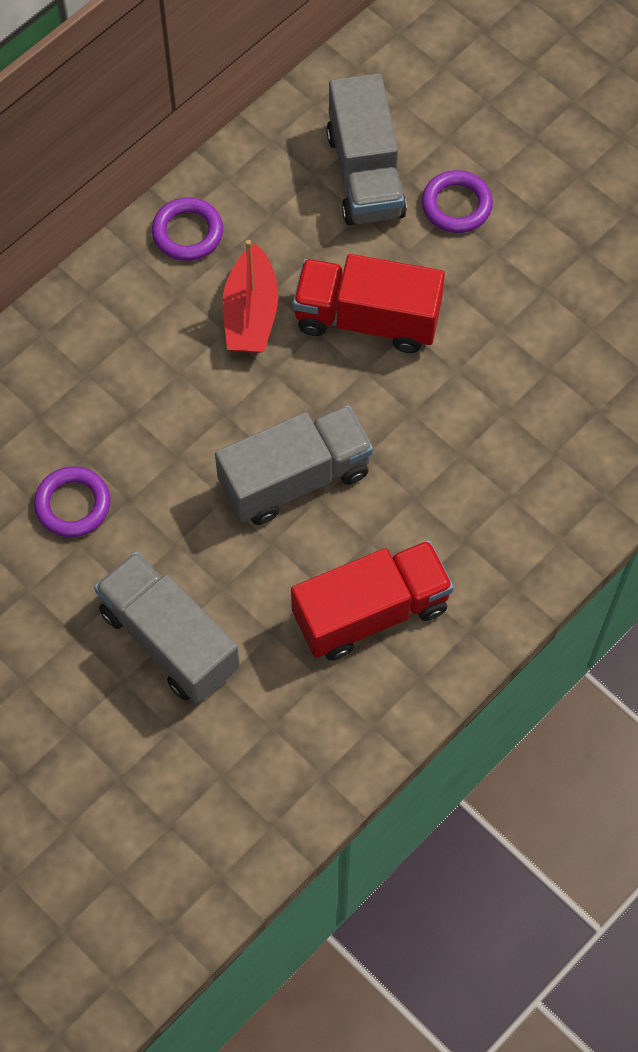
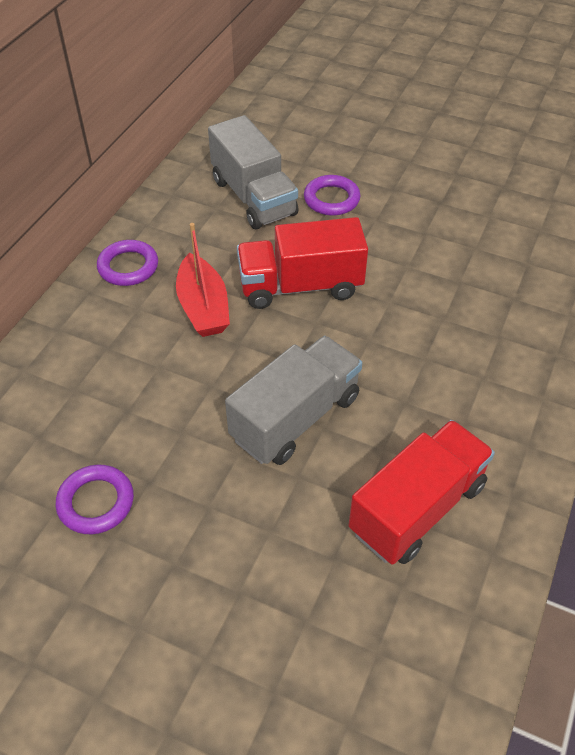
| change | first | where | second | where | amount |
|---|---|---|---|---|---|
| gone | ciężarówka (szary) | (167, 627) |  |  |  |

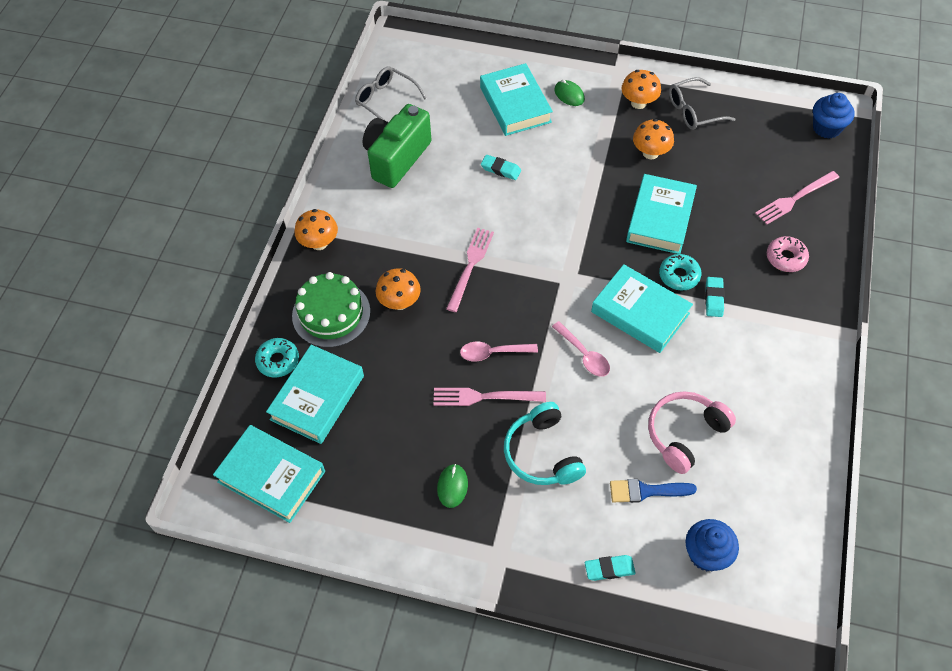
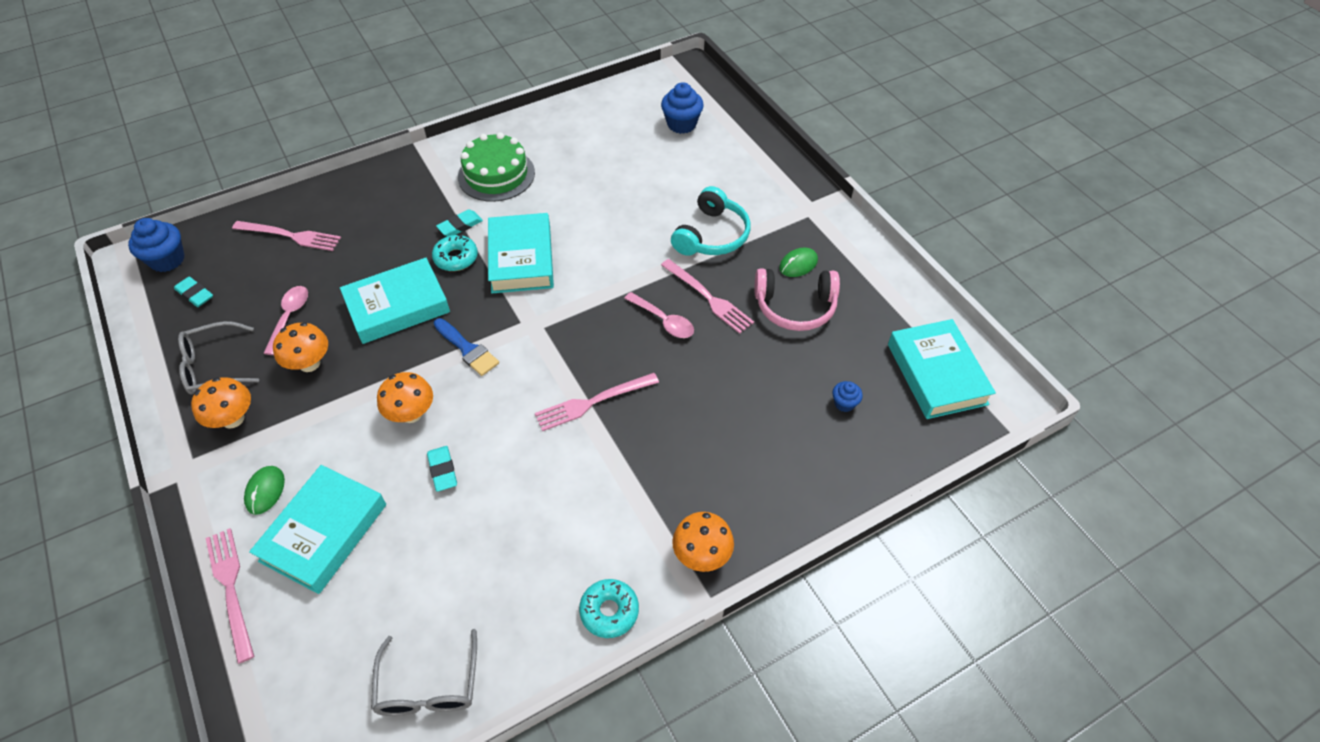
| change | first | where | second | where | amount |
|---|---|---|---|---|---|
| shifted | gumka do mazania (turkusowy) | (610, 568) |  | (193, 292) |  |
| rotated | okulary (szary) | (702, 103) |  | (218, 357) | 135 degrees clockwise |
| new |  |  | widelec (różowy) | (229, 596) |  |
| shifted | łyżka (różowy) | (581, 349) |  | (285, 320) |  |
| shifted | grzyb (pomarańczowy) | (398, 289) |  | (405, 397) |  |
| shifted | pędzel (niebieski) | (653, 491) |  | (466, 347) |  |
| shifted | tort (zielony) | (331, 310) |  | (496, 167) |  |
| shifted | donut (turkusowy) | (277, 358) |  | (609, 608) |  |
| shifted | słuchawki (różowy) | (692, 432) |  | (797, 299) |  |
| swapped | książka (turkusowy) | (315, 394) | muffinka (niebieski) | (847, 396) |  |
| gone | aparat fotograficzny (zielony) | (397, 146) |  |  |  |
| gone | donut (różowy) | (788, 254) |  |  |  |

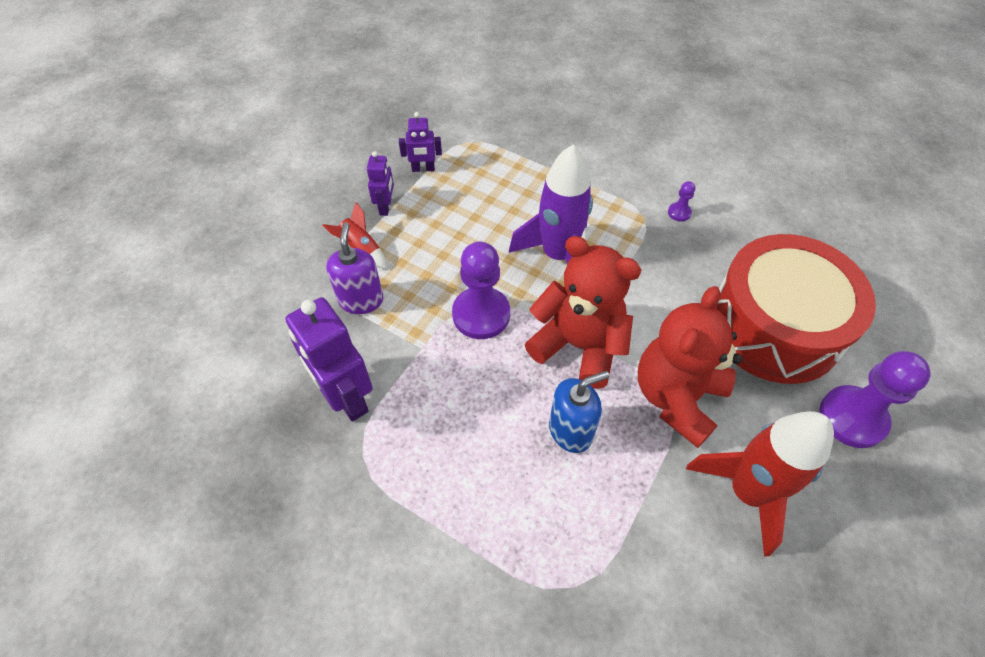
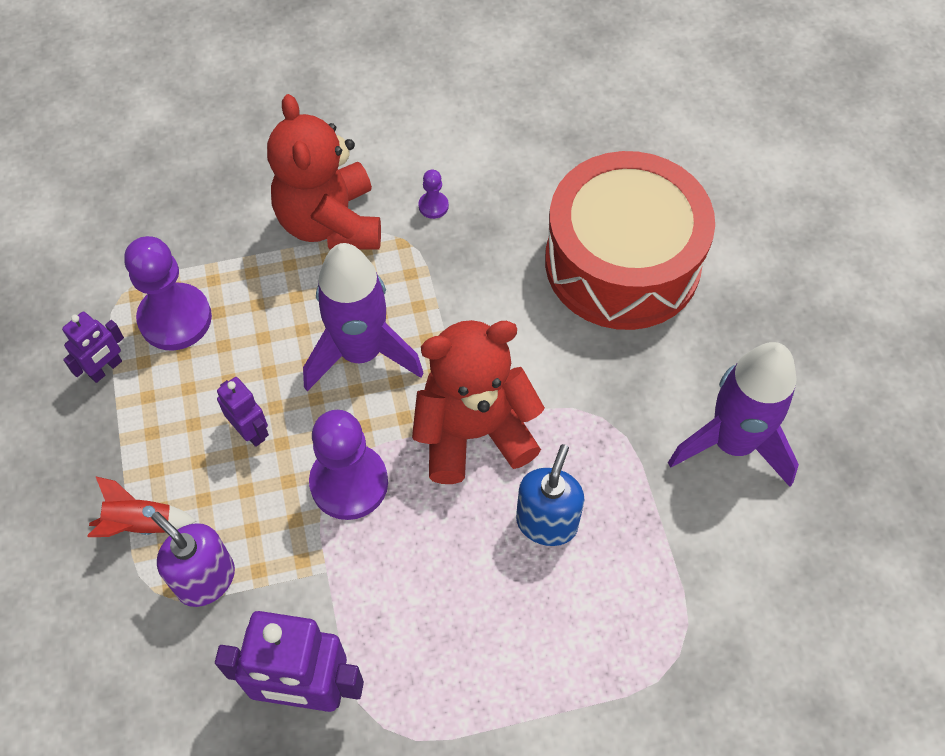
| change | first | where | second | where | amount |
|---|---|---|---|---|---|
| shifted | pionek (fioletowy) | (875, 399) |  | (168, 293) |  |
| shifted | robot (fioletowy) | (380, 183) |  | (243, 412) |  |
| shifted | miś (czerwony) | (690, 367) |  | (324, 172) |  |
| repainted | rakieta (czerwony) | (760, 484) | rakieta (fioletowy) | (733, 414) |  |

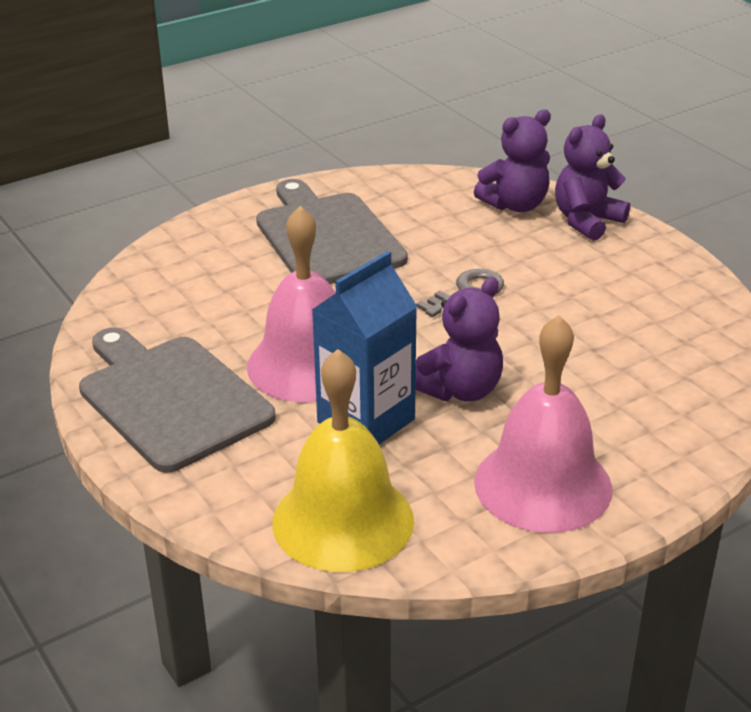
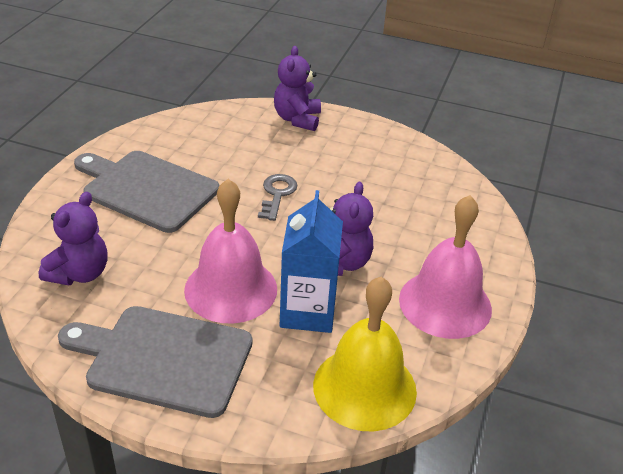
| change | first | where | second | where | amount |
|---|---|---|---|---|---|
| shifted | miś (fioletowy) | (512, 161) |  | (73, 238) |  |

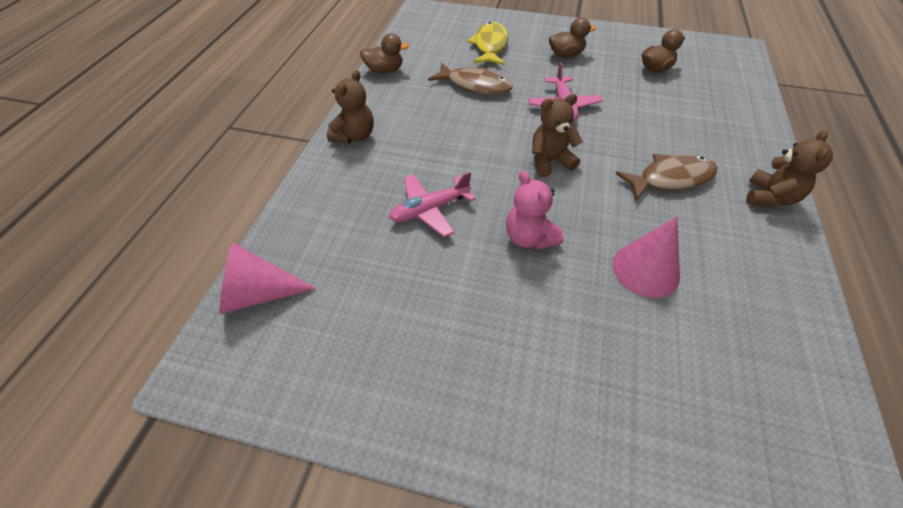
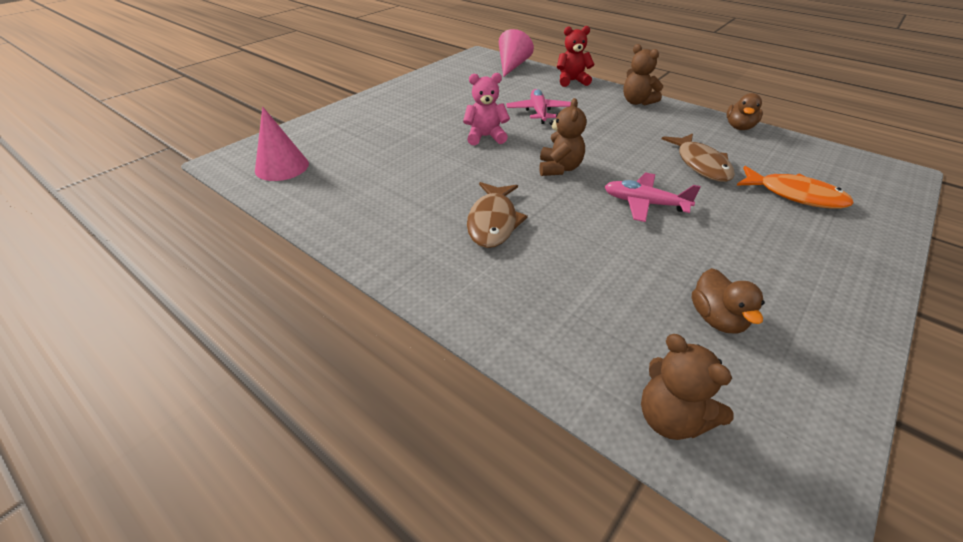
| change | first | where | second | where | amount |
|---|---|---|---|---|---|
| shifted | stożek (różowy) | (646, 257) |  | (282, 143) |  |
| new |  |  | miś (czerwony) | (576, 56) |  |
| shifted | miś (brązowy) | (789, 169) |  | (687, 387) |  |
| rotated | ryba (brązowy) | (470, 78) |  | (698, 158) | 60 degrees counterclockwise |
| repainted | ryba (żółty) | (487, 43) | ryba (pomarańczowy) | (795, 187) |  |
| gone | kaczka (brązowy) | (572, 37) |  |  |  |

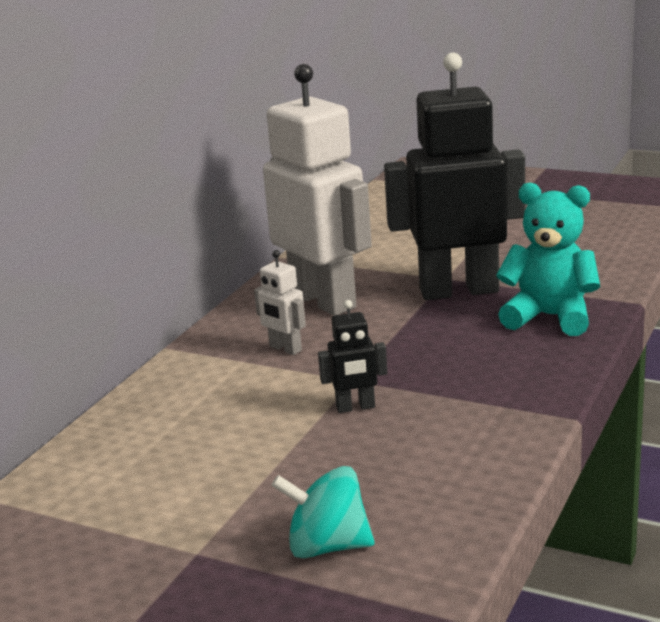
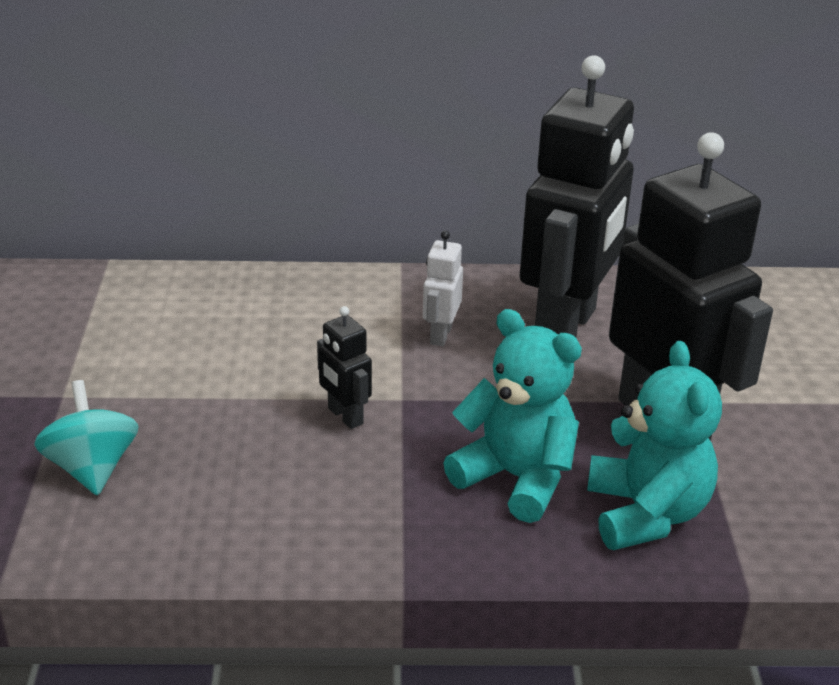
| change | first | where | second | where | amount |
|---|---|---|---|---|---|
| new |  |  | miś (turkusowy) | (512, 416) |  |
| repainted | robot (biały) | (317, 190) | robot (czarny) | (577, 196) |  |

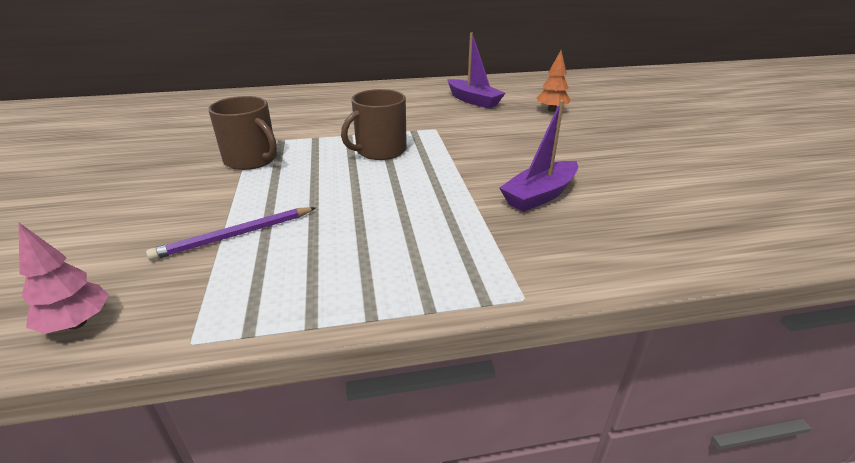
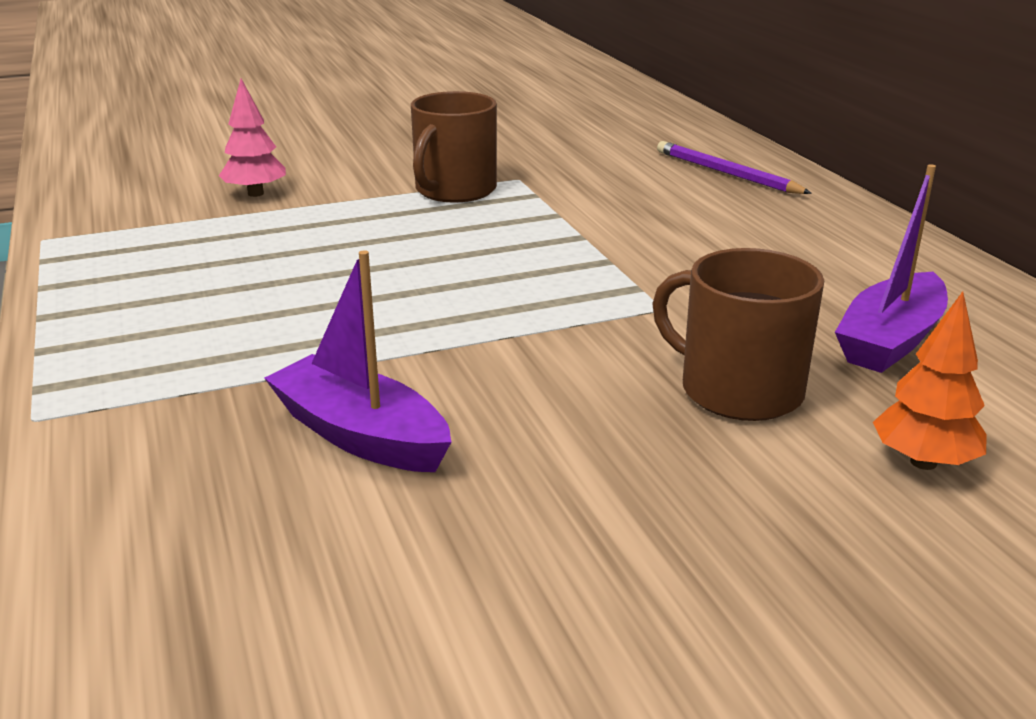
| change | first | where | second | where | amount |
|---|---|---|---|---|---|
| shifted | drzewko (różowy) | (64, 278) |  | (252, 138) |  |
| shifted | kubek (brązowy) | (374, 124) |  | (738, 334) |  |
| shifted | ołówek (fioletowy) | (231, 233) |  | (734, 167) |  |

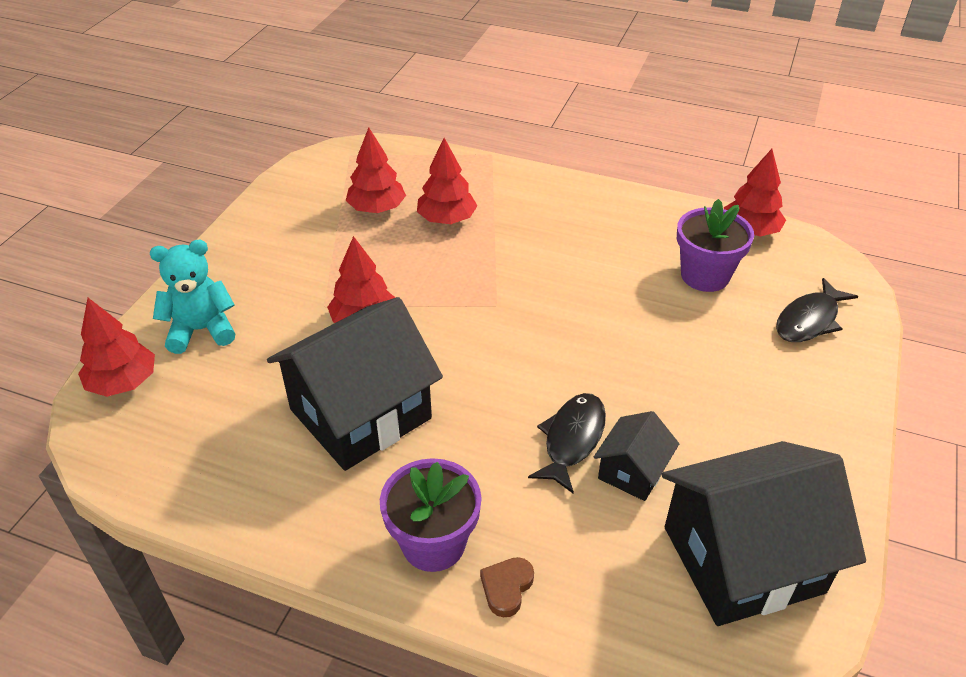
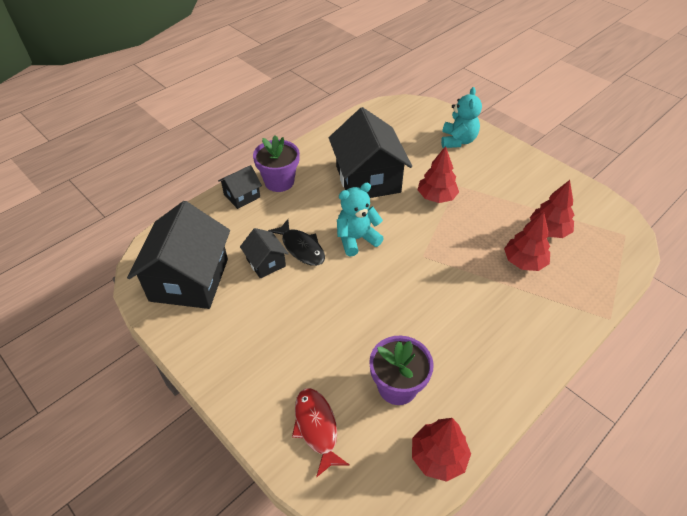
| change | first | where | second | where | amount |
|---|---|---|---|---|---|
| swapped | serce (brązowy) | (507, 587) | domek (czarny) | (240, 187) |  |
| repainted | ryba (czarny) | (817, 310) | ryba (czerwony) | (321, 433) |  |
| new |  |  | miś (turkusowy) | (360, 219) |  |
| gone | drzewko (czerwony) | (116, 347) |  |  |  |

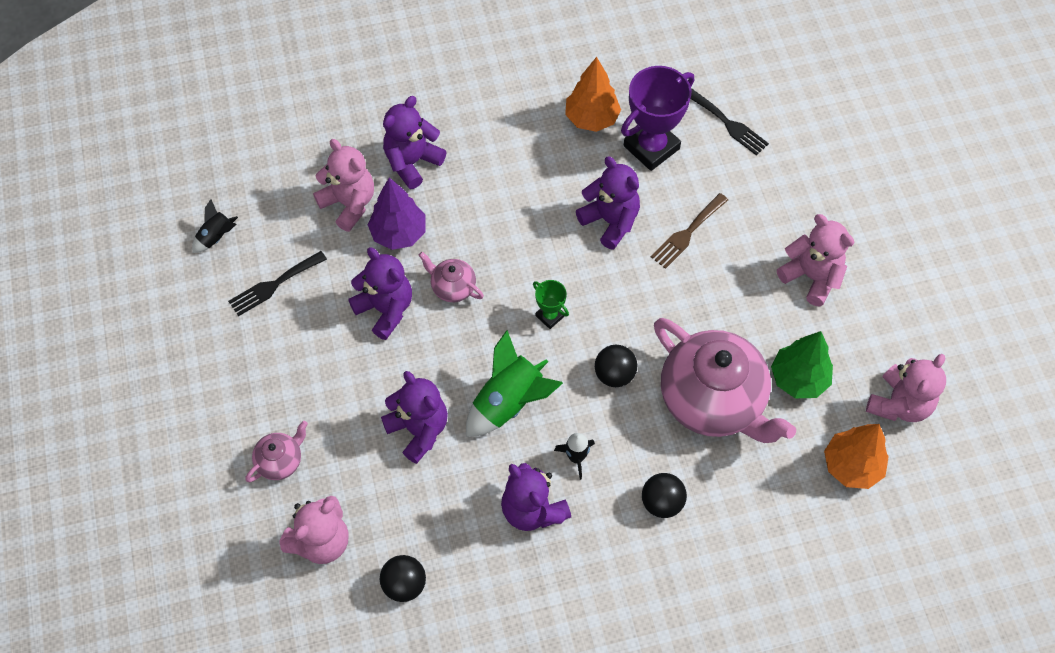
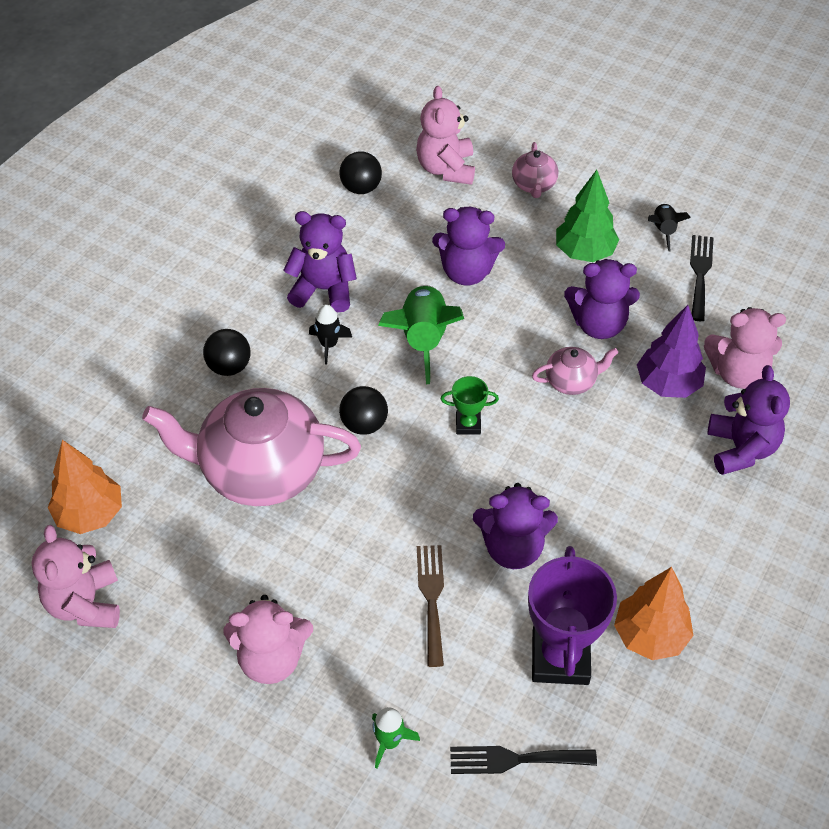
| change | first | where | second | where | amount |
|---|---|---|---|---|---|
| new |  |  | rakieta (zielony) | (396, 738) |  |
| shifted | drzewko (zielony) | (802, 364) |  | (587, 216) |  |
| shifted | rakieta (czarny) | (215, 226) |  | (669, 228) |  |

